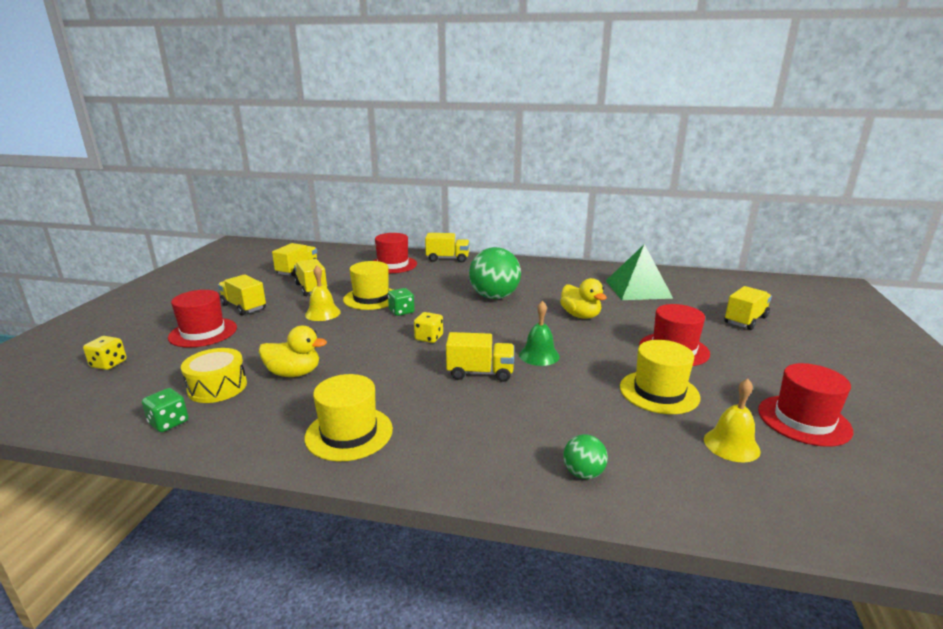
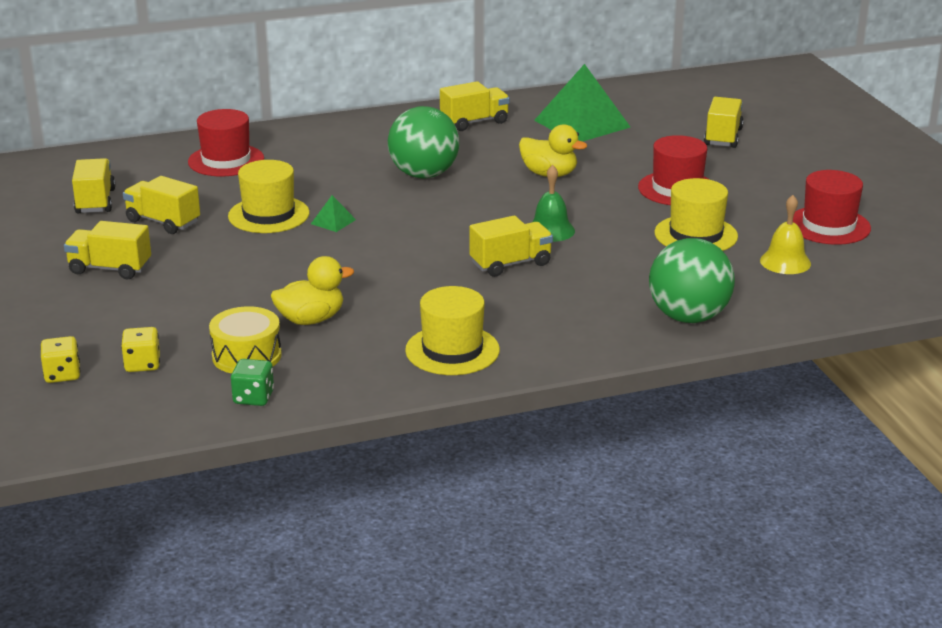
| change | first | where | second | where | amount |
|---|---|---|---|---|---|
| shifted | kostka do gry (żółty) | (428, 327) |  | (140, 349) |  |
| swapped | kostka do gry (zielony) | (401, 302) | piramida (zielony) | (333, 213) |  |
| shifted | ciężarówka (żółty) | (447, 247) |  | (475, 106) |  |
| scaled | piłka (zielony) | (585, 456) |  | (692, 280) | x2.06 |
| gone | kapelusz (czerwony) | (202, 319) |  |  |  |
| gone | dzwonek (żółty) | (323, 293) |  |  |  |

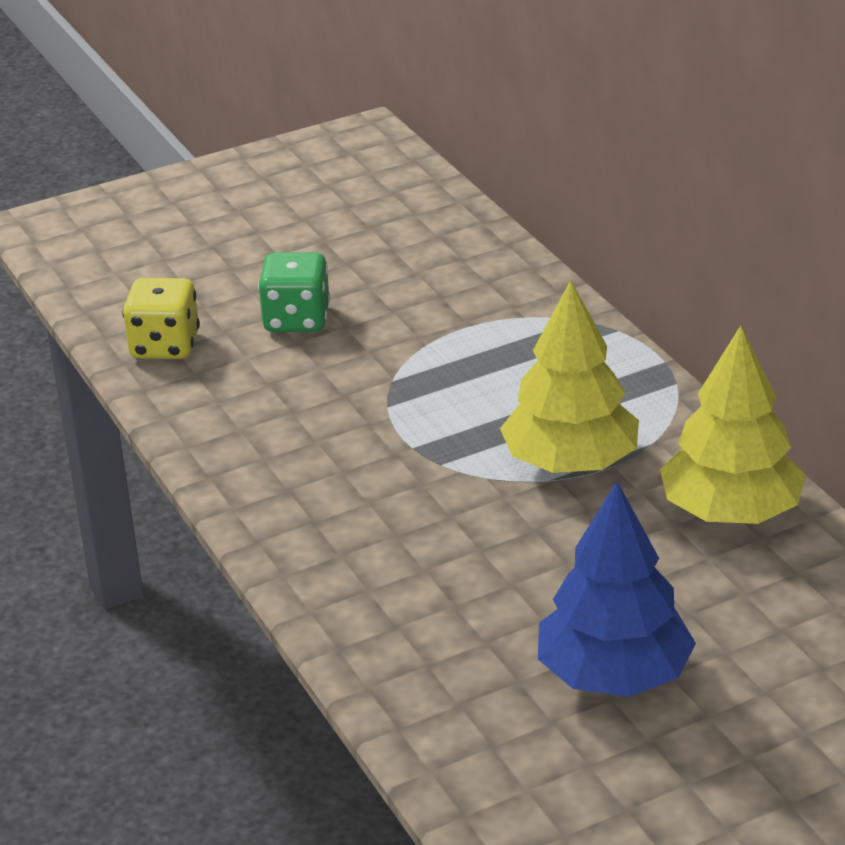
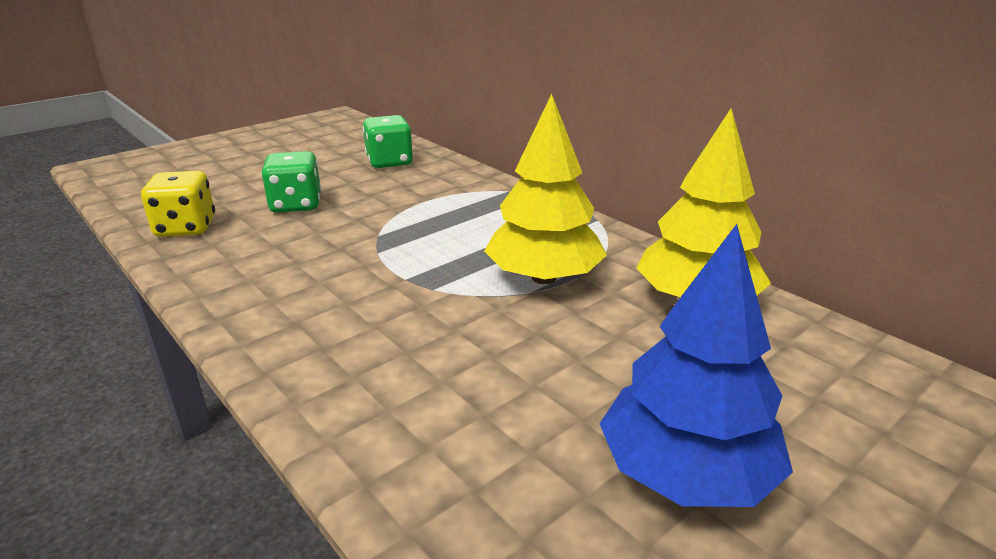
| change | first | where | second | where | amount |
|---|---|---|---|---|---|
| new |  |  | kostka do gry (zielony) | (388, 141) |  |

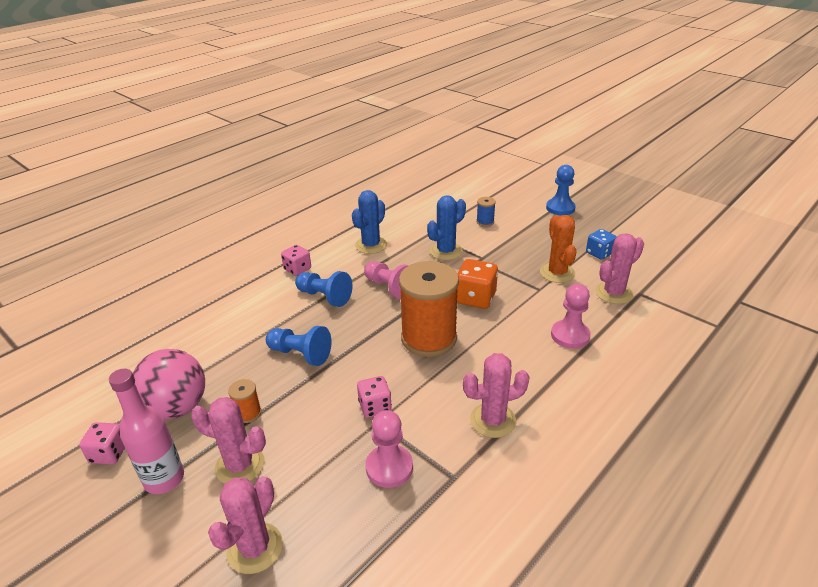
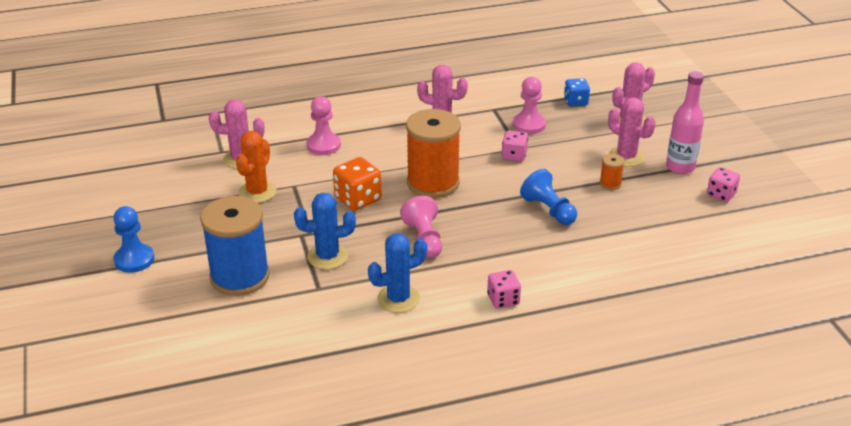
| change | first | where | second | where | amount |
|---|---|---|---|---|---|
| scaled | szpulka (niebieski) | (486, 212) |  | (235, 246) | x2.42 |
| shifted | kostka do gry (niebieski) | (601, 244) |  | (577, 92) |  |
| gone | piłka (różowy) | (169, 384) |  |  |  |
| gone | pionek (niebieski) | (324, 289) |  |  |  |

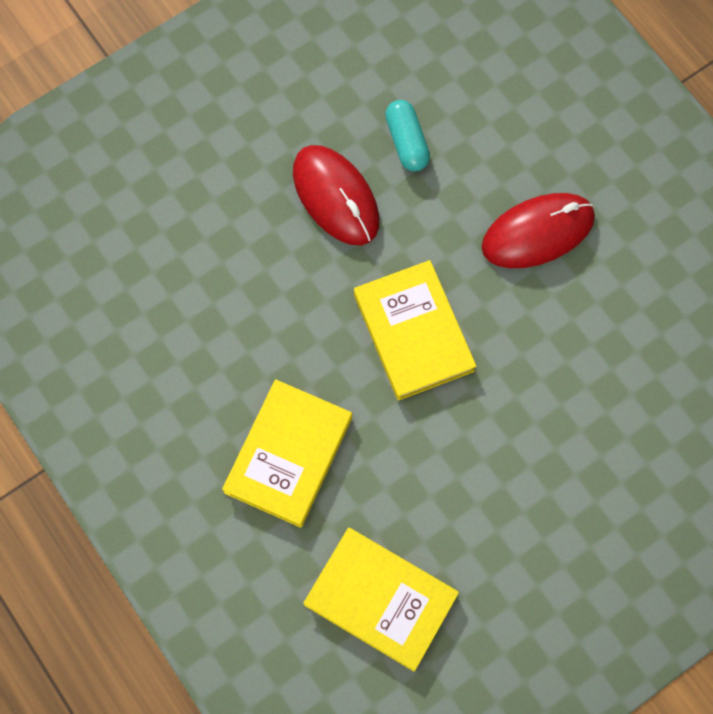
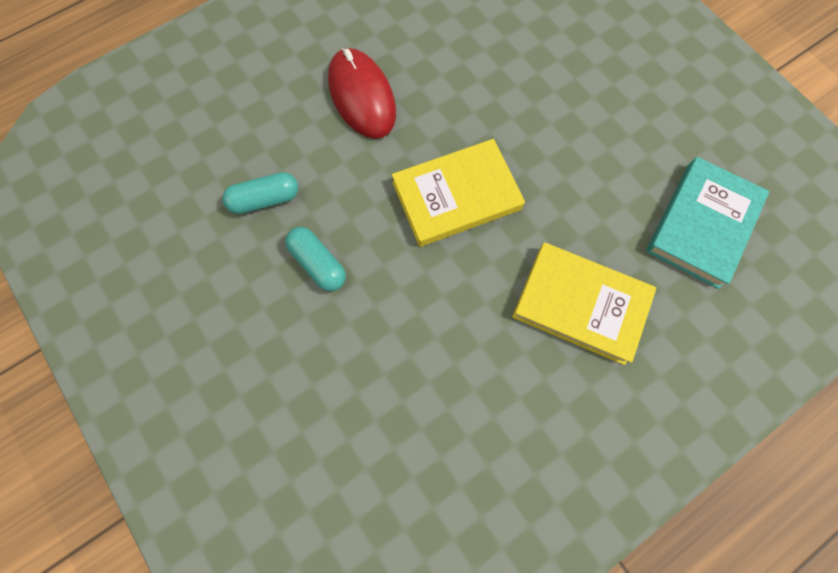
| change | first | where | second | where | amount |
|---|---|---|---|---|---|
| swapped | myszka (czerwony) | (336, 195) | kapsułka (turkusowy) | (315, 259) |  |
| repainted | książka (żółty) | (381, 600) | książka (turkusowy) | (707, 223) |  |

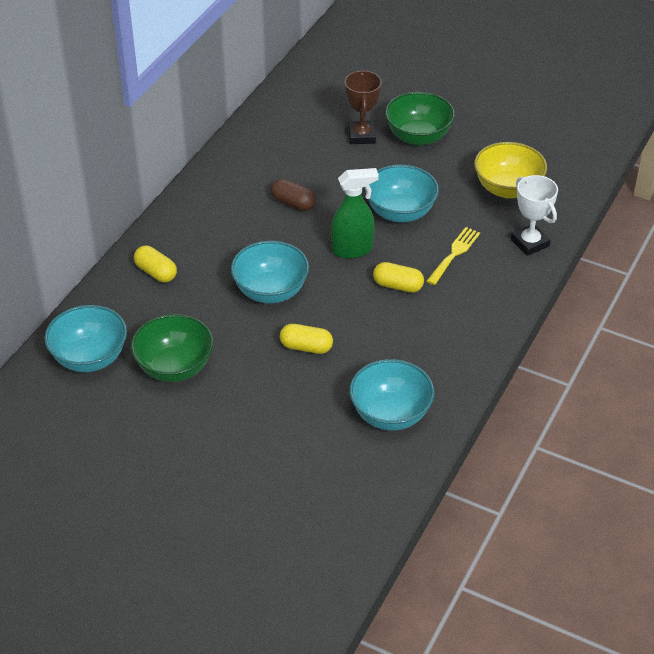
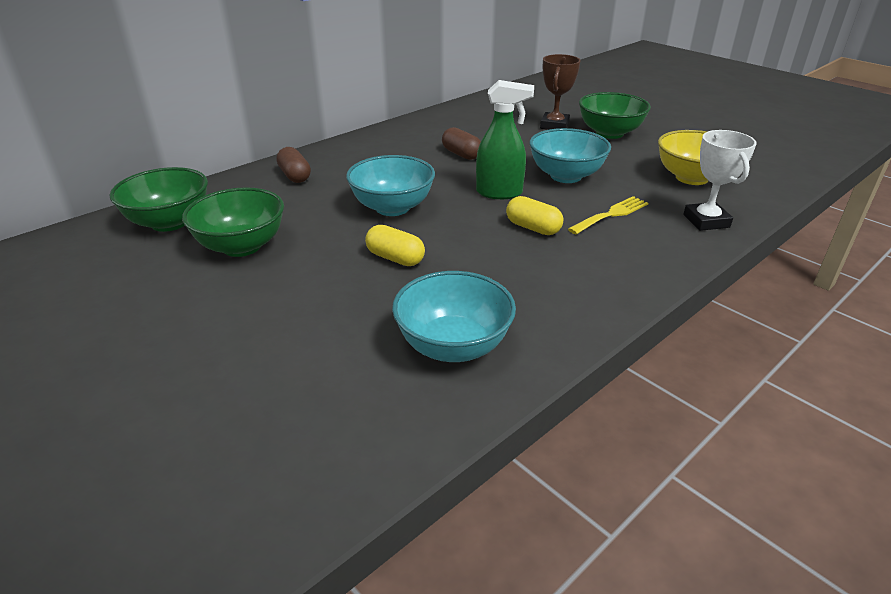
| change | first | where | second | where | amount |
|---|---|---|---|---|---|
| repainted | miska (turkusowy) | (85, 338) | miska (zielony) | (158, 199) |  |
| repainted | kapsułka (żółty) | (155, 264) | kapsułka (brązowy) | (293, 165) |  |

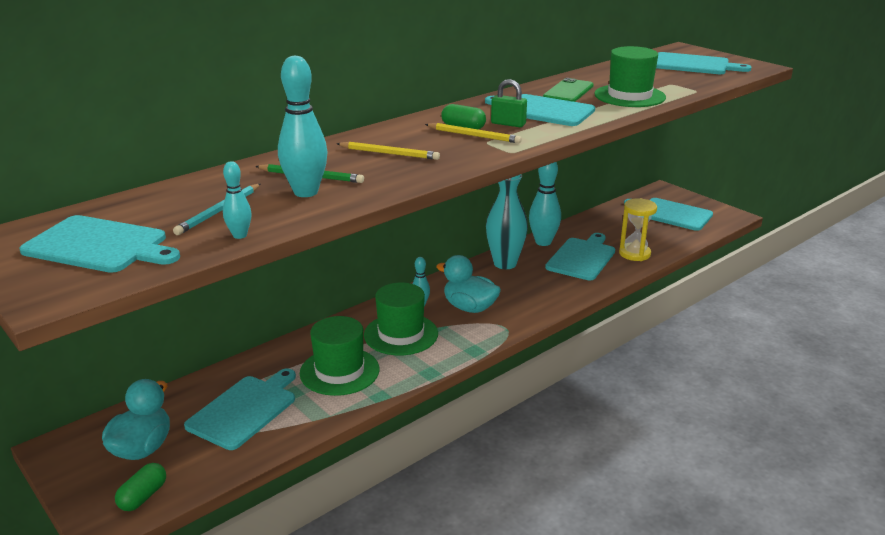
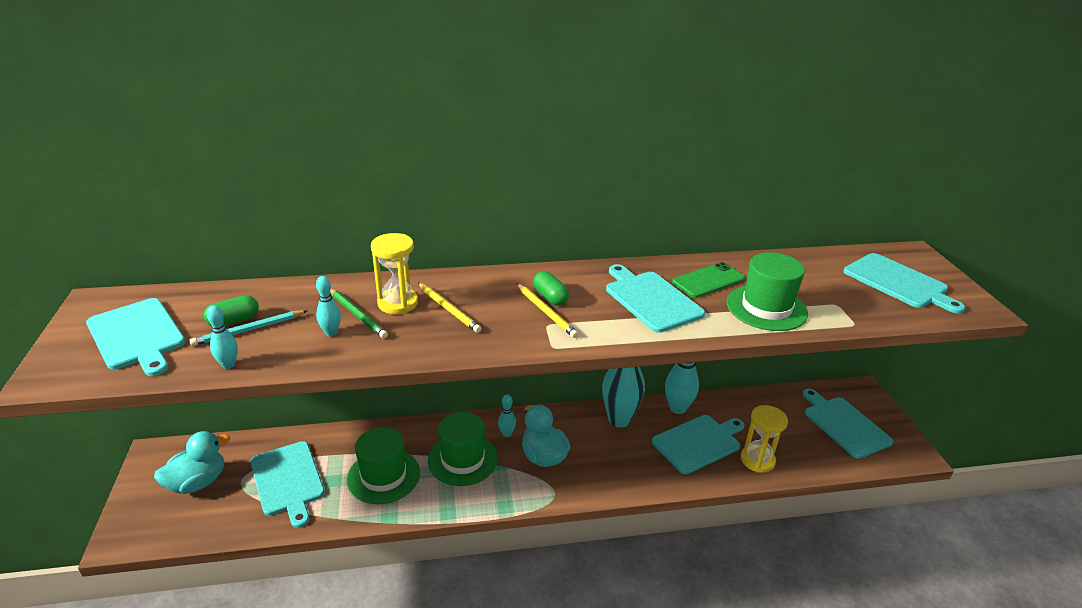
| change | first | where | second | where | amount |
|---|---|---|---|---|---|
| shifted | kapsułka (zielony) | (140, 487) |  | (231, 310) |  |
| rotated | deska do krojenia (turkusowy) | (240, 409) |  | (287, 484) | 90 degrees clockwise |
| scaled | kręgiel (turkusowy) | (303, 126) |  | (328, 306) | x0.52 |
| new |  |  | klepsydra (żółty) | (394, 273) |  |
| gone | kłódka (zielony) | (509, 103) |  |  |  |

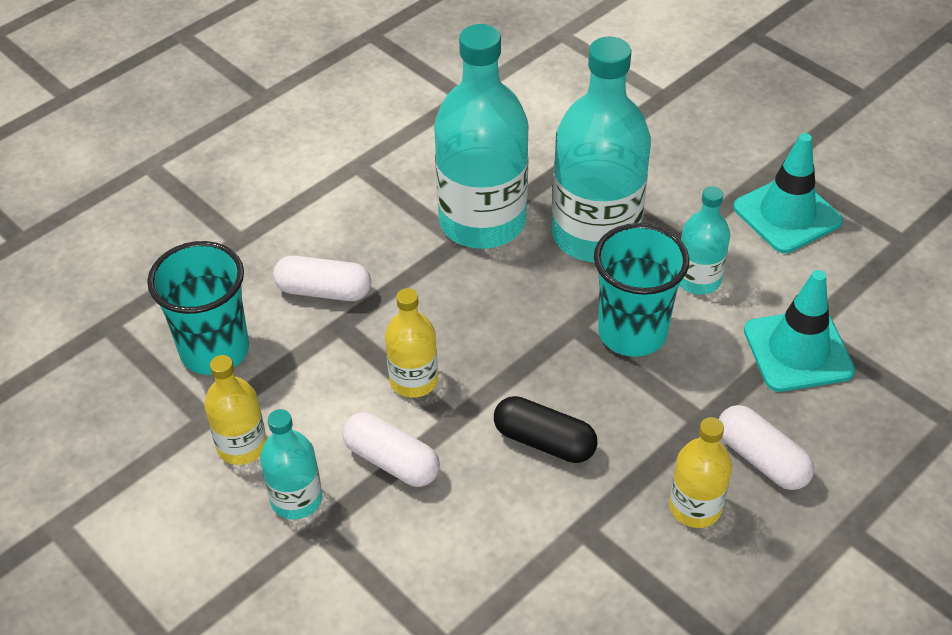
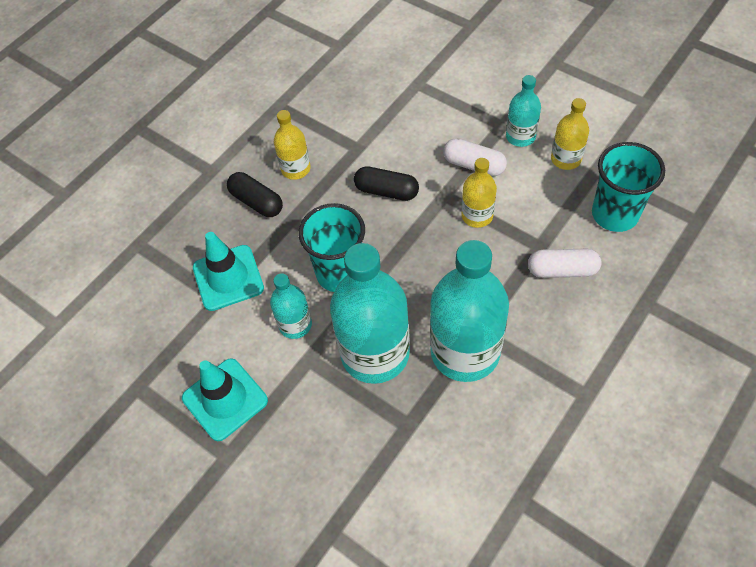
| change | first | where | second | where | amount |
|---|---|---|---|---|---|
| repainted | kapsułka (biały) | (766, 447) | kapsułka (czarny) | (255, 194) |  |

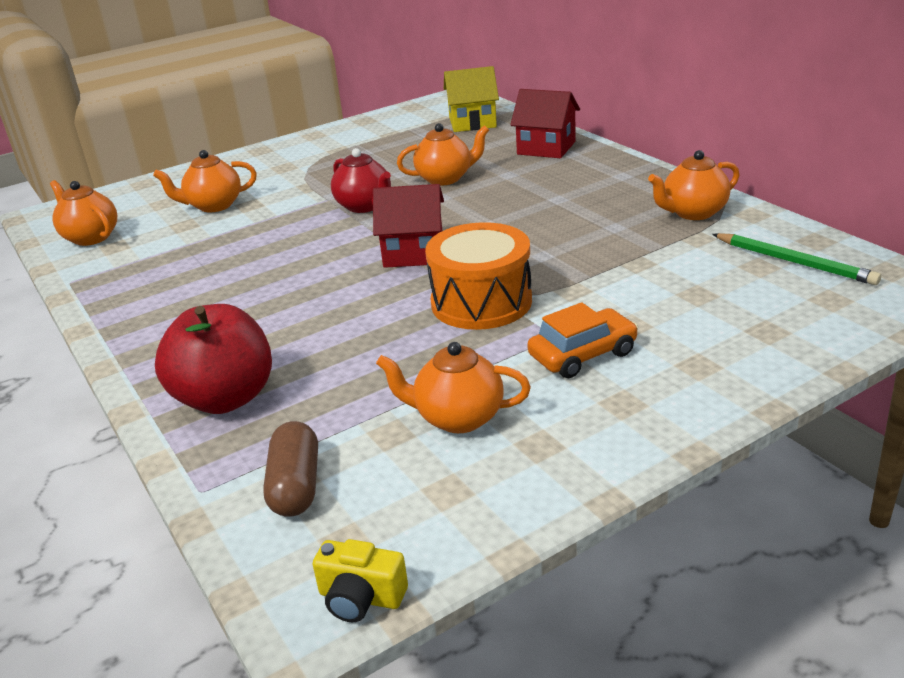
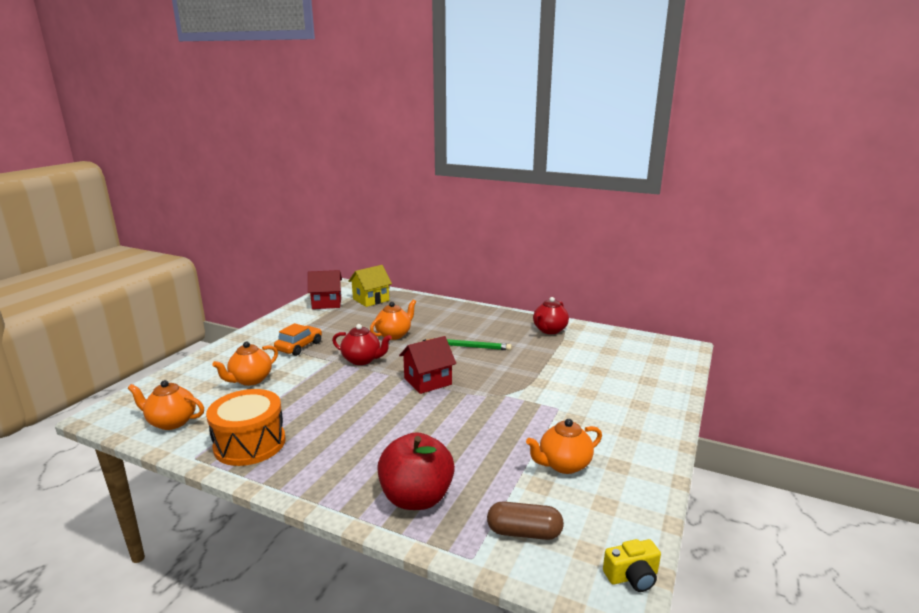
| change | first | where | second | where | amount |
|---|---|---|---|---|---|
| shifted | bęben (pomarańczowy) | (478, 276) |  | (246, 427) |  |
| shifted | samochód (pomarańczowy) | (582, 340) |  | (298, 339) |  |
| shifted | domek (czerwony) | (545, 123) |  | (325, 289) |  |
| shifted | ołówek (zielony) | (796, 259) |  | (467, 344) |  |
| rotated | kapsułka (brązowy) | (290, 469) |  | (525, 521) | 45 degrees counterclockwise |
| repainted | imbryk (pomarańczowy) | (694, 185) | imbryk (czerwony) | (551, 315) |  |

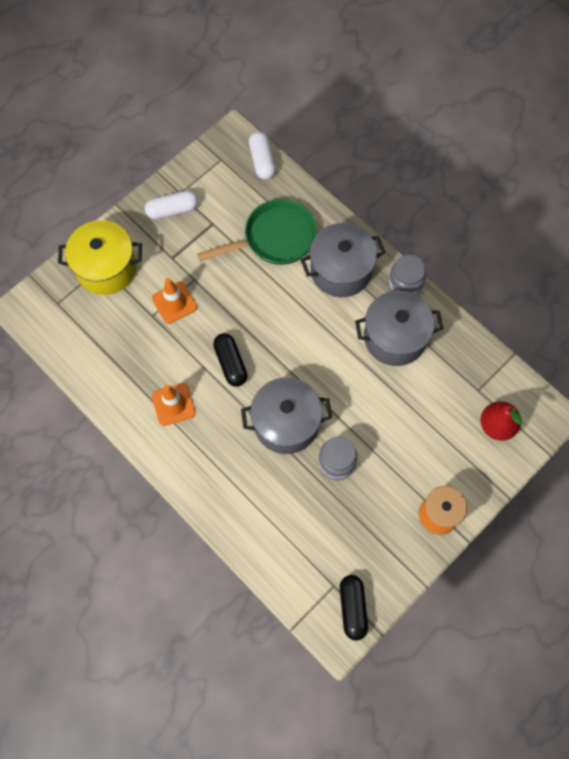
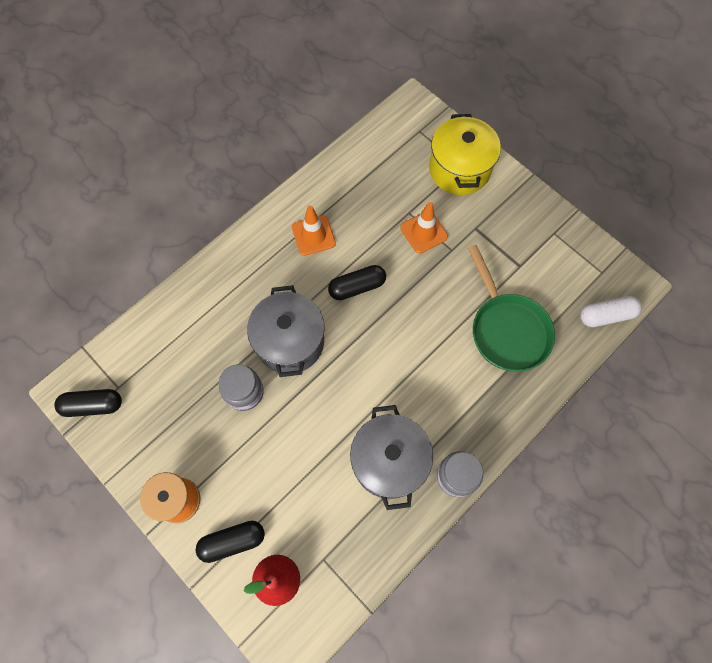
| change | first | where | second | where | amount |
|---|---|---|---|---|---|
| new |  |  | kapsułka (czarny) | (230, 542) |  |
| gone | kapsułka (biały) | (171, 204) |  |  |  |
| gone | garnek (szary) | (342, 260) |  |  |  |

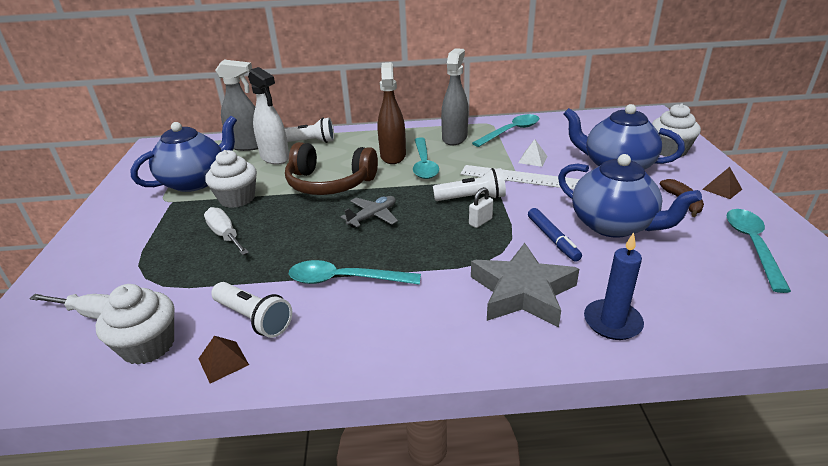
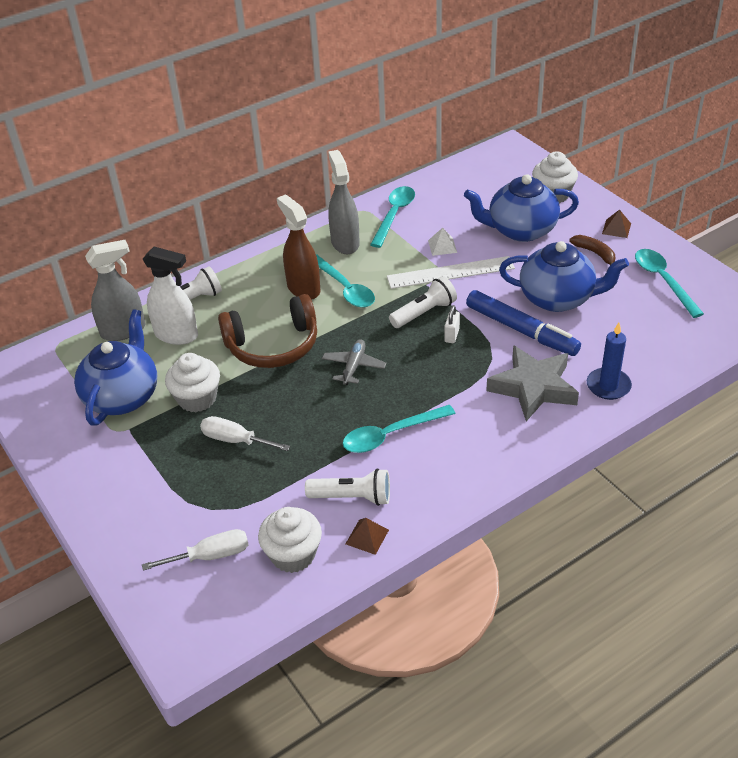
| change | first | where | second | where | amount |
|---|---|---|---|---|---|
| scaled | flamaster (niebieski) | (555, 235) |  | (523, 323) | x1.66 |

